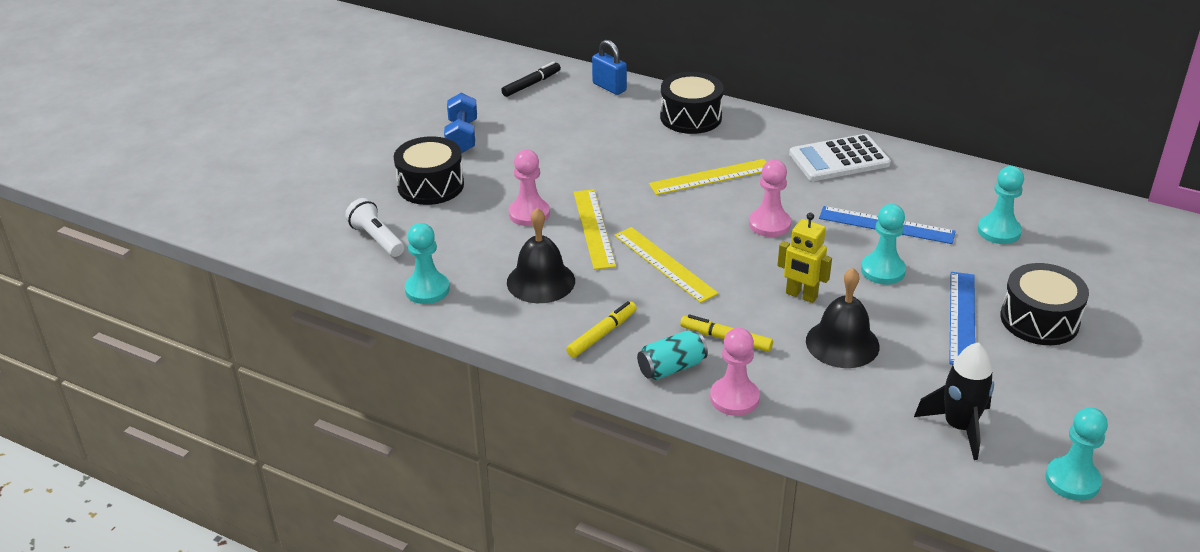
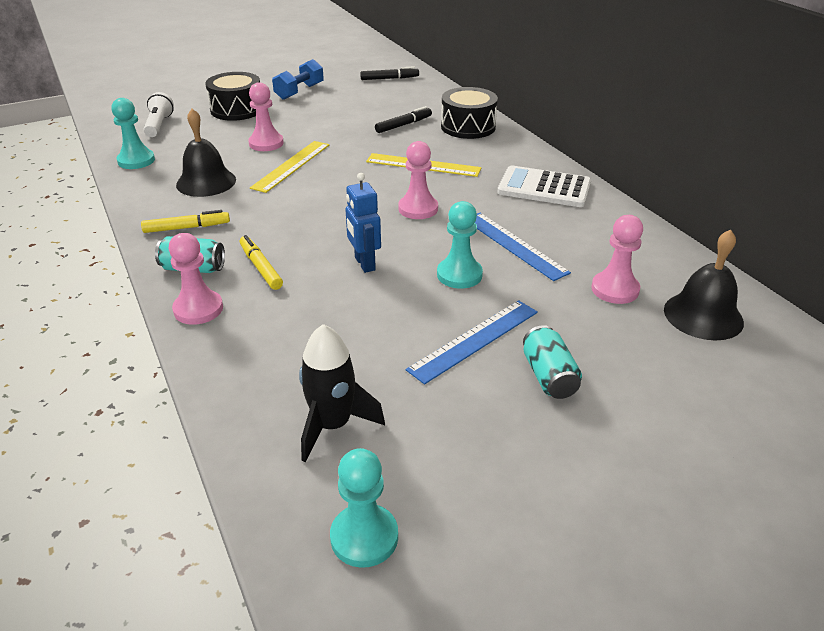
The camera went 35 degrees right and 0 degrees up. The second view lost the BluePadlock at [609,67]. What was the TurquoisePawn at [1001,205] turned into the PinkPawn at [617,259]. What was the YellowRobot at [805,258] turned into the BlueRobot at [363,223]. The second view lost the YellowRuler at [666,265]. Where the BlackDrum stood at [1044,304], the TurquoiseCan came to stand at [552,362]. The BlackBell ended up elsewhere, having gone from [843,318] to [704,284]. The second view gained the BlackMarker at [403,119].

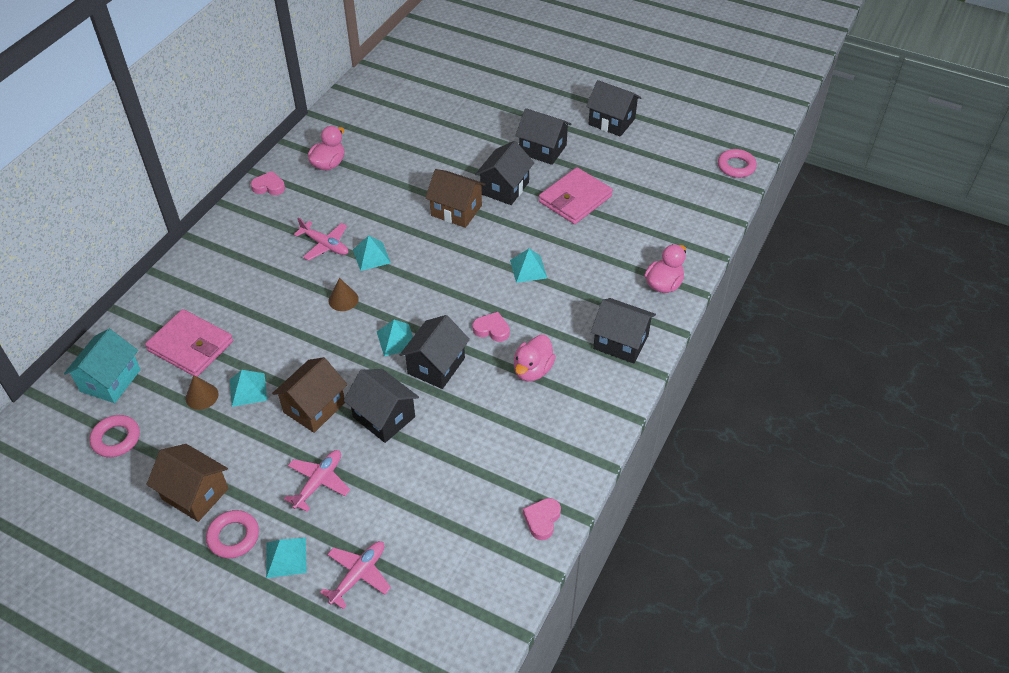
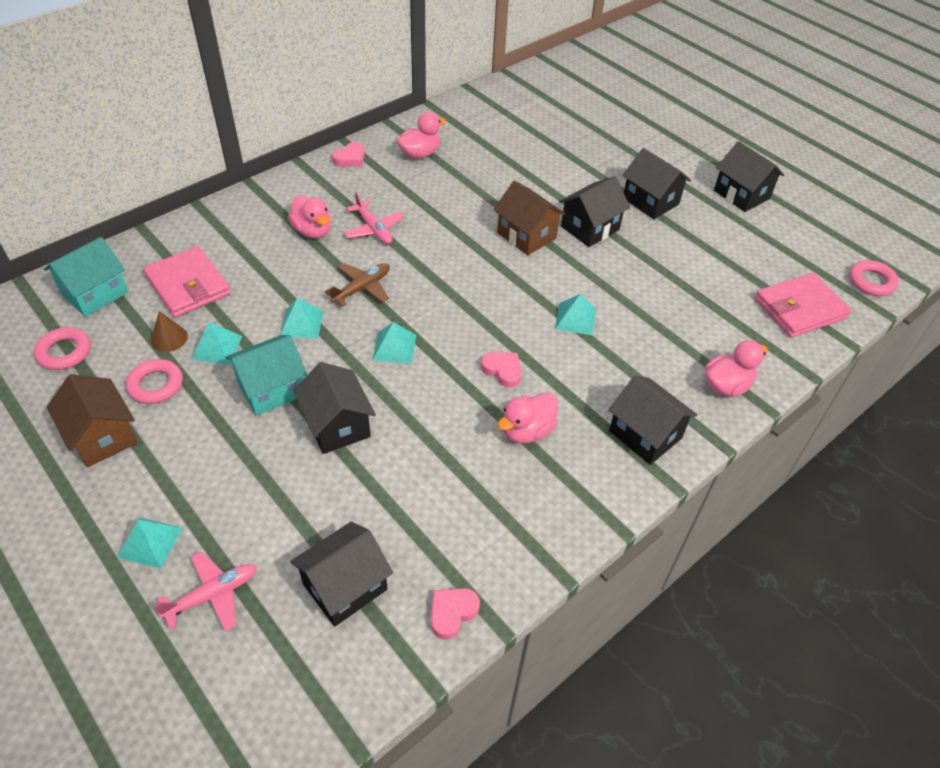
The camera went 20 degrees right and 0 degrees up. The PinkWallet ended up elsewhere, having gone from [576,195] to [803,305]. The PinkHeart at [268,183] ended up facing another way, 105 degrees clockwise from before. The TurquoisePyramid ended up elsewhere, having gone from [372,253] to [302,318]. Where the BrownCone stood at [343,294], the BrownPlane came to stand at [357,285]. The BlackHouse ended up elsewhere, having gone from [435,352] to [341,574]. What was the BrownHouse at [310,395] turned into the TurquoiseHouse at [266,375]. The second view lost the PinkPlane at [317,481]. The PinkRing ended up elsewhere, having gone from [232,534] to [154,381]. The second view gained the PinkDuck at [309,216].

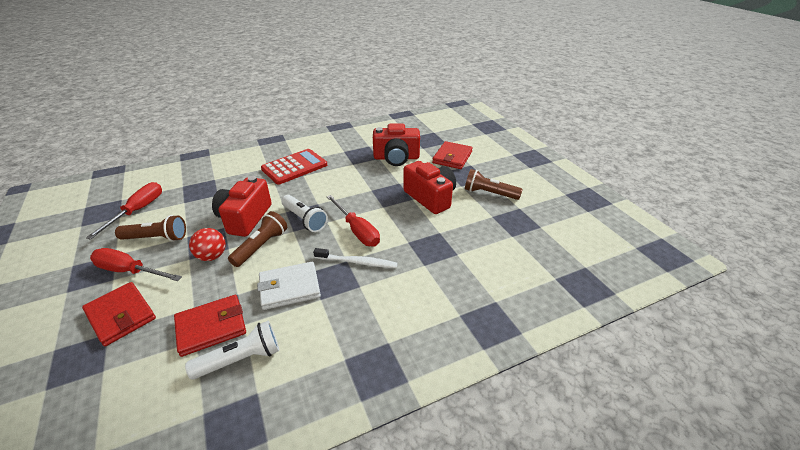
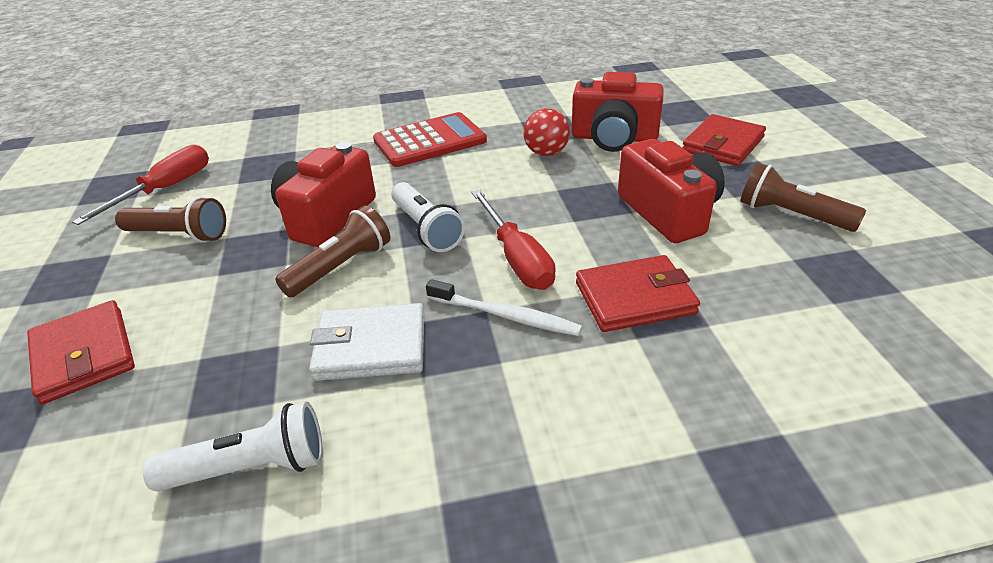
The camera went 15 degrees right and 0 degrees up. The RedBall ended up elsewhere, having gone from [207,244] to [546,132]. The second view lost the RedScrewdriver at [136,264]. The RedWallet ended up elsewhere, having gone from [210,326] to [638,293].

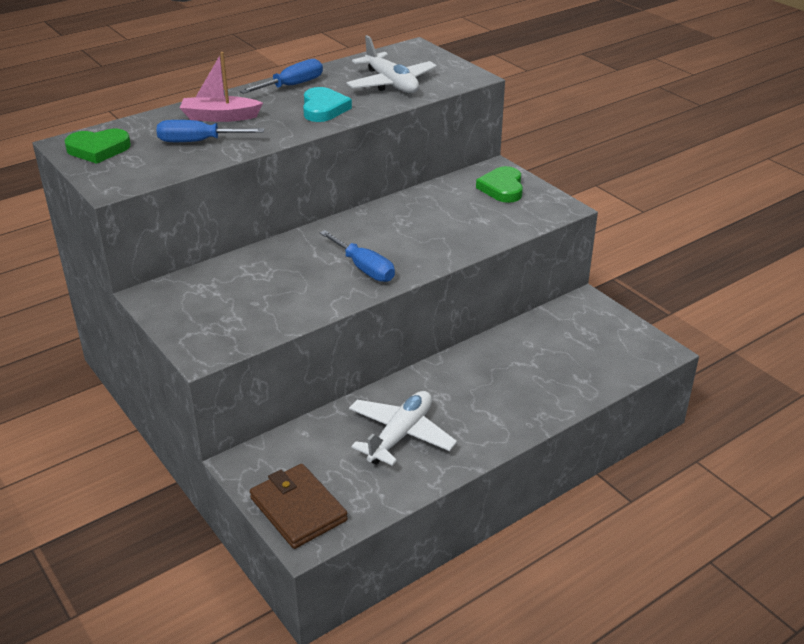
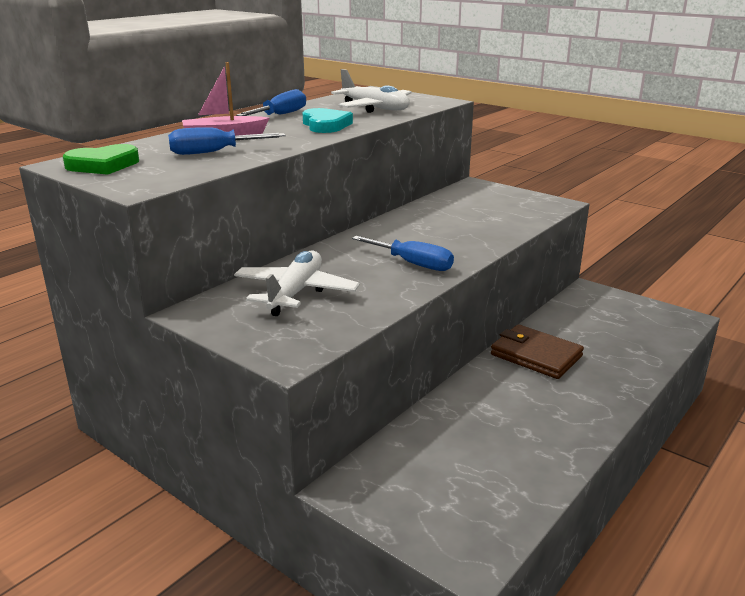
The camera went 15 degrees left and 10 degrees down. The second view lost the GreenHeart at [499,184]. The WhitePlane ended up elsewhere, having gone from [403,428] to [297,283]. The BrownWallet ended up elsewhere, having gone from [299,506] to [537,351].

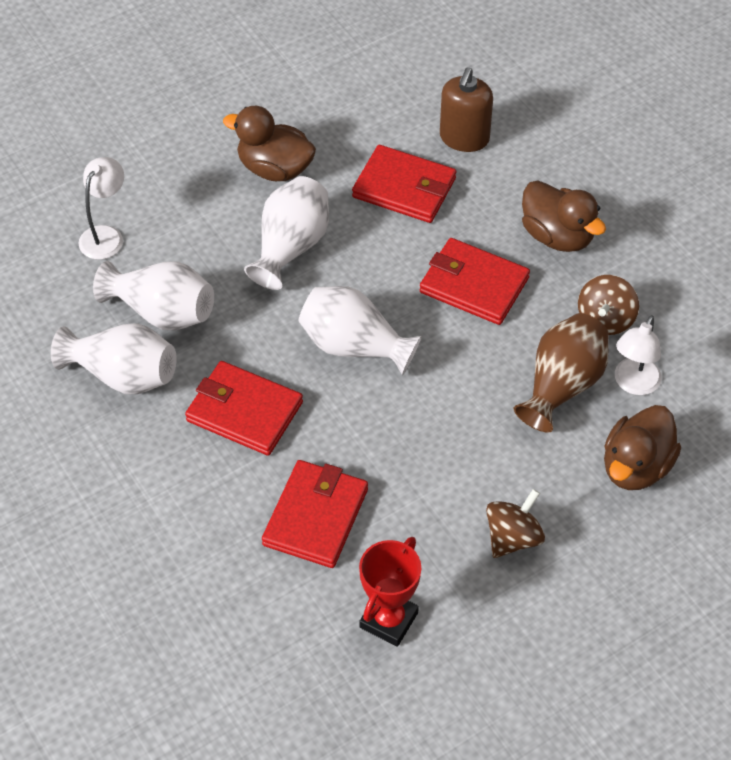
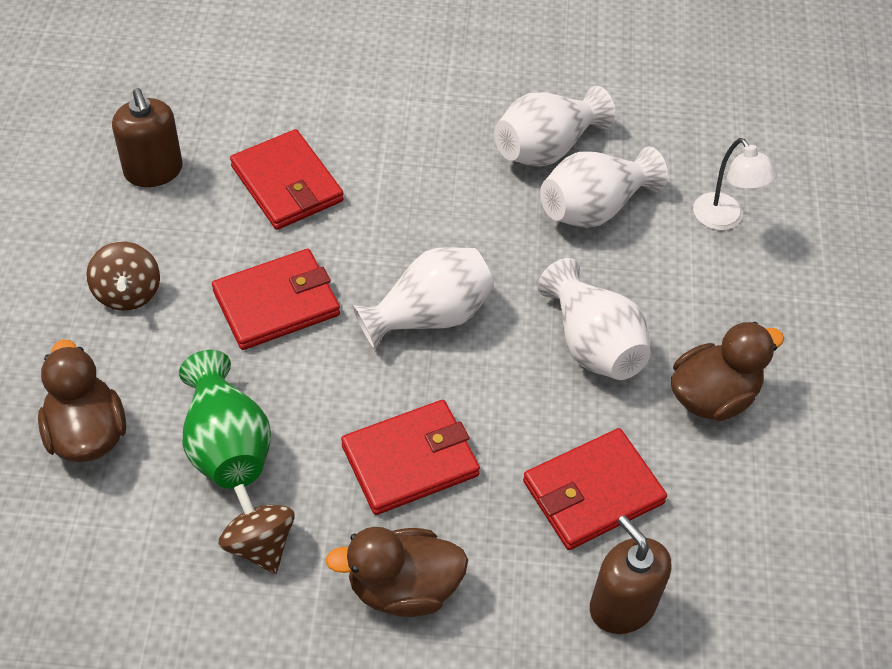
The camera went 125 degrees right and 0 degrees up. What was the BrownVase at [561,373] turned into the GreenVase at [225,419]. The second view lost the WhiteLamp at [638,355]. The RedWallet ended up elsewhere, having gone from [244,408] to [276,299]. Where the RedTrophy stood at [390,592], the BrownSoapDispenser came to stand at [147,137].

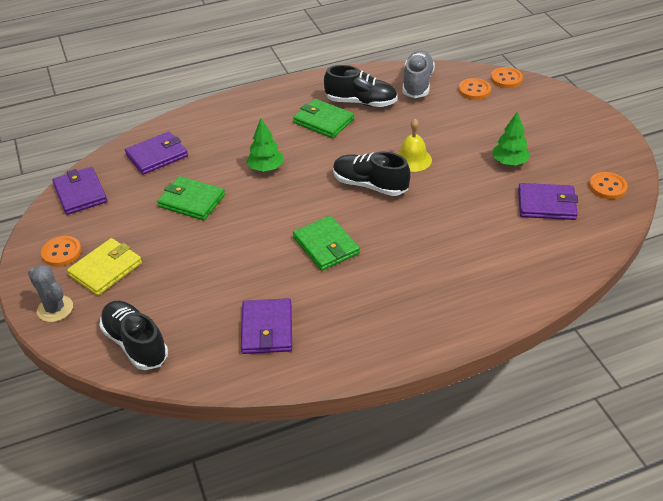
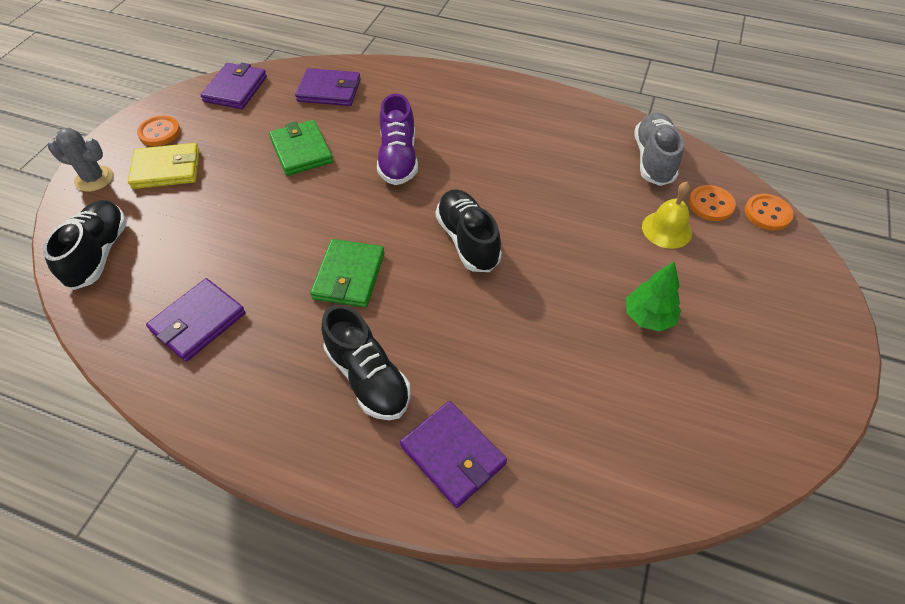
The camera went 40 degrees right and 10 degrees up. The GreyShoe at [418,74] ended up facing another way, 45 degrees counterclockwise from before. The BlackShoe ended up elsewhere, having gone from [360,86] to [366,362]. The second view lost the GreenWallet at [323,118]. Where the GreenTree stood at [265,145], the PurpleShoe came to stand at [397,139]. The YellowBell ended up elsewhere, having gone from [414,145] to [667,215]. The second view lost the OrangeButton at [608,185]. The PurpleWallet ended up elsewhere, having gone from [548,201] to [453,454]. The GreyCactus at [50,293] ended up facing another way, 75 degrees counterclockwise from before.

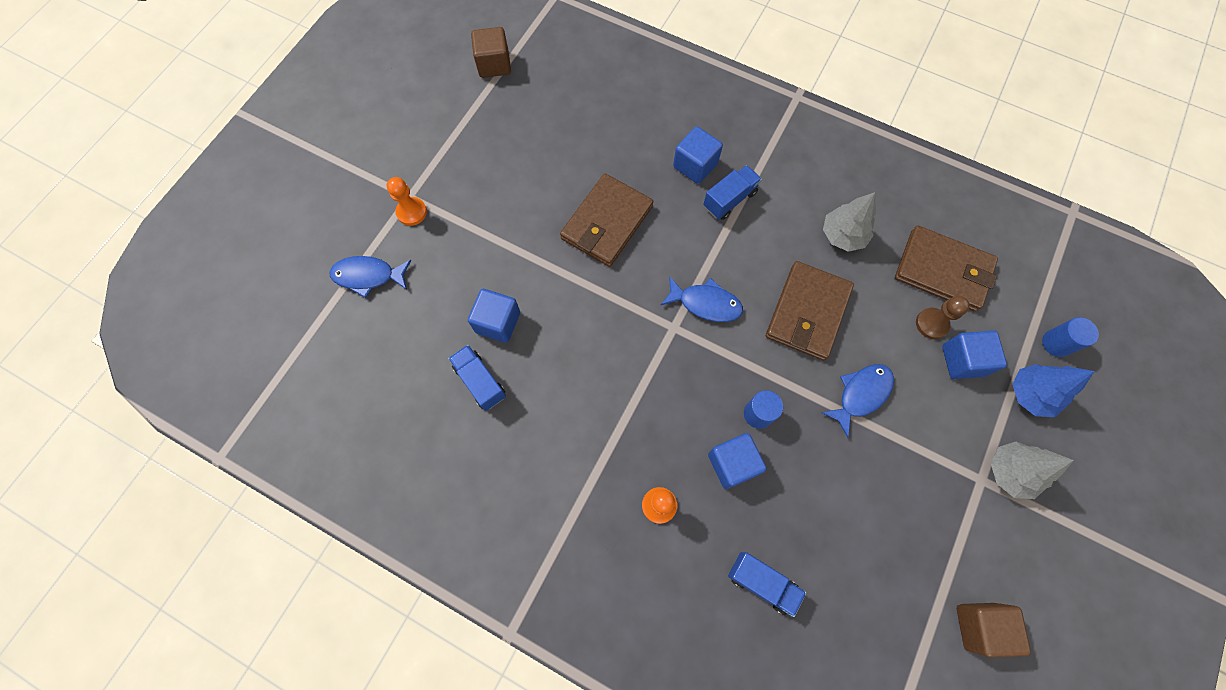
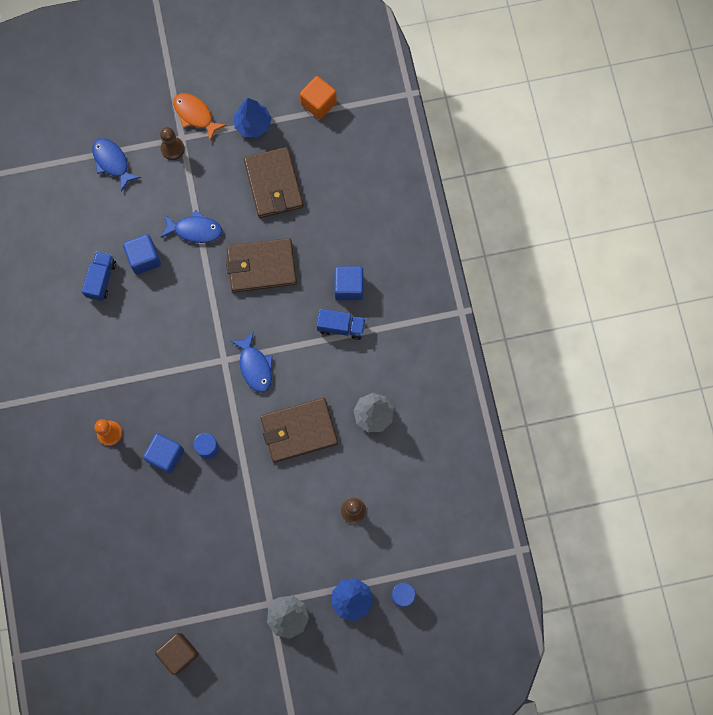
The camera went 50 degrees right and 5 degrees up. What was the BrownCube at [491,52] turned into the OrangeCube at [318,97]. What was the OrangePawn at [407,201] turned into the BrownPawn at [172,143]. The BrownWallet ended up elsewhere, having gone from [946,269] to [274,182]. The second view lost the BlueCube at [974,354]. The BlueFish ended up elsewhere, having gone from [857,401] to [191,226]. The second view lost the BlueTruck at [767,584]. The second view gained the OrangeFish at [200,117]. The second view gained the BlueTree at [252,117].

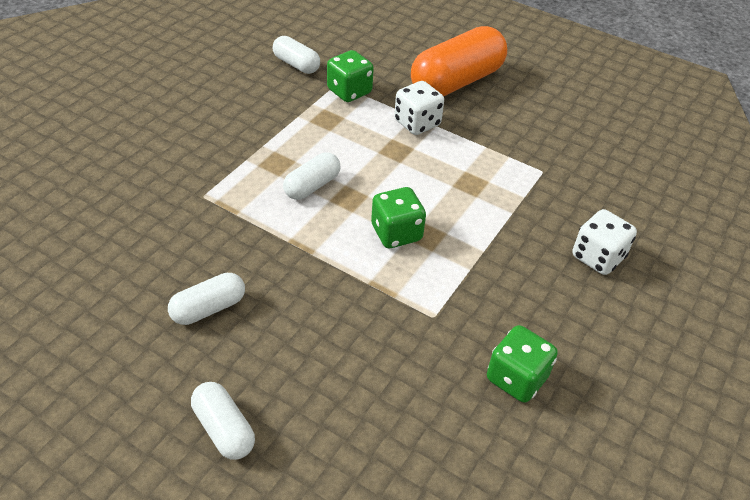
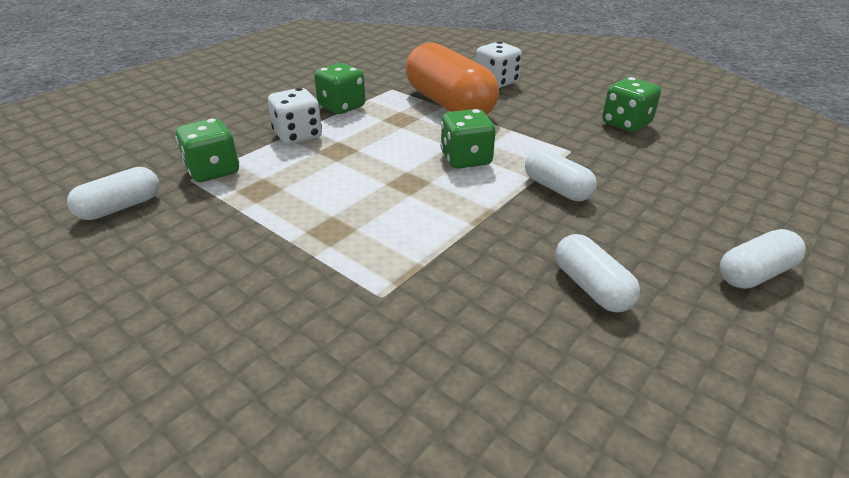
The camera went 80 degrees left and 10 degrees down. The OrangeCapsule ended up elsewhere, having gone from [459,61] to [452,79]. The WhiteCapsule ended up elsewhere, having gone from [311,176] to [561,175]. The second view gained the GreenDice at [339,88].

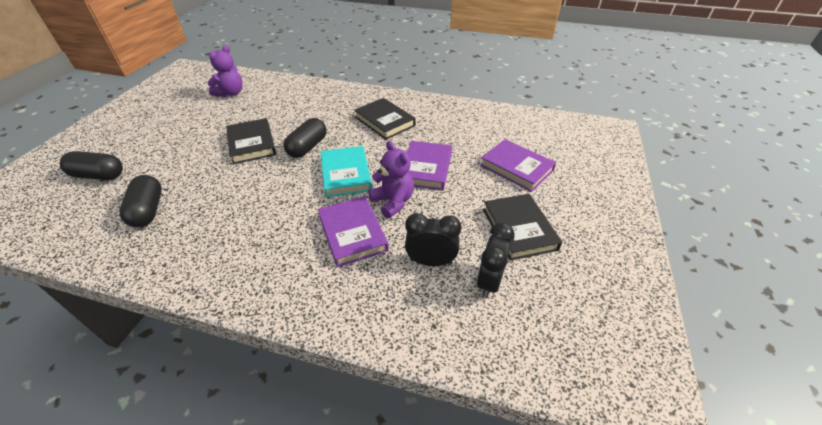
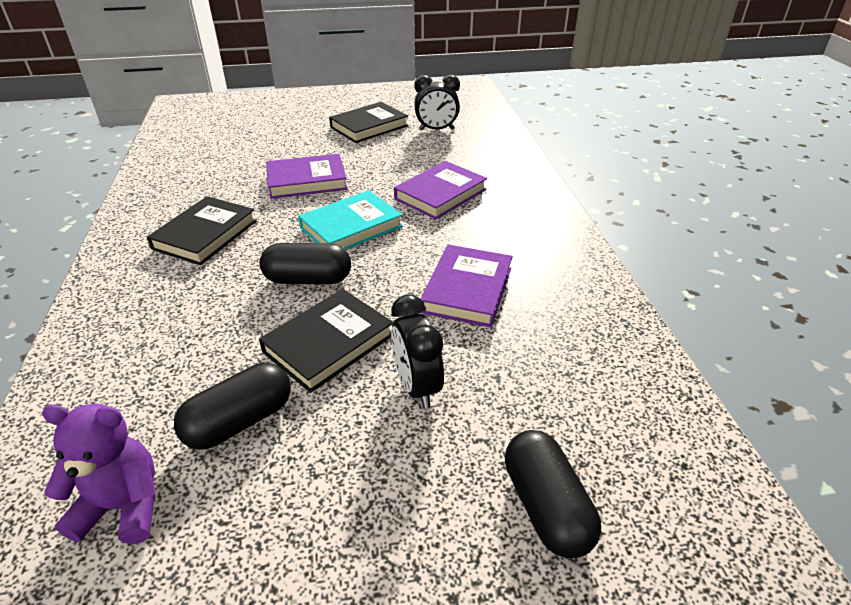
The camera went 115 degrees left and 5 degrees down. The PurpleBook ended up elsewhere, having gone from [518,165] to [466,286]. The second view lost the PurpleTeddyBear at [391,180]. The BlackCapsule ended up elsewhere, having gone from [141,201] to [232,406]. The BlackClock ended up elsewhere, having gone from [433,239] to [417,352].

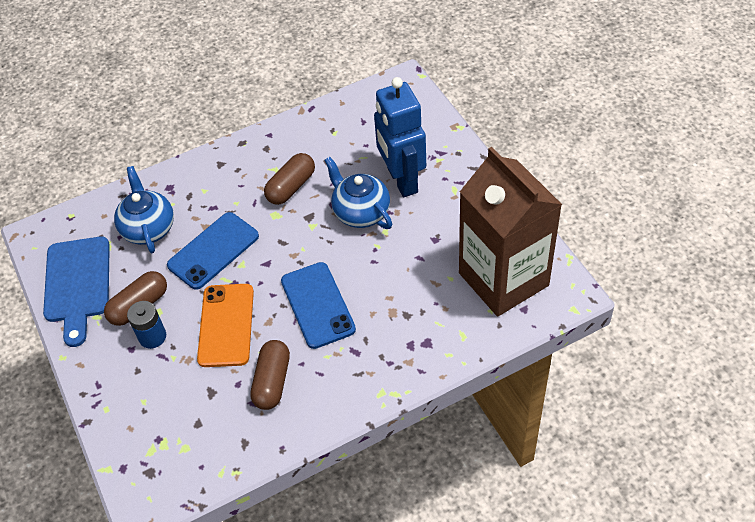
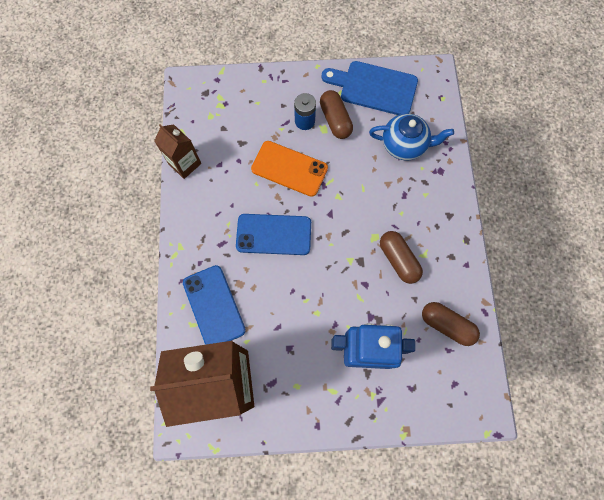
The camera went 110 degrees right and 20 degrees up. The second view lost the BlueTeapot at [358,192]. The BluePhone ended up elsewhere, having gone from [213,251] to [214,305]. The BrownCapsule ended up elsewhere, having gone from [270,375] to [451,324]. The second view gained the BrownCarton at [177,151].

